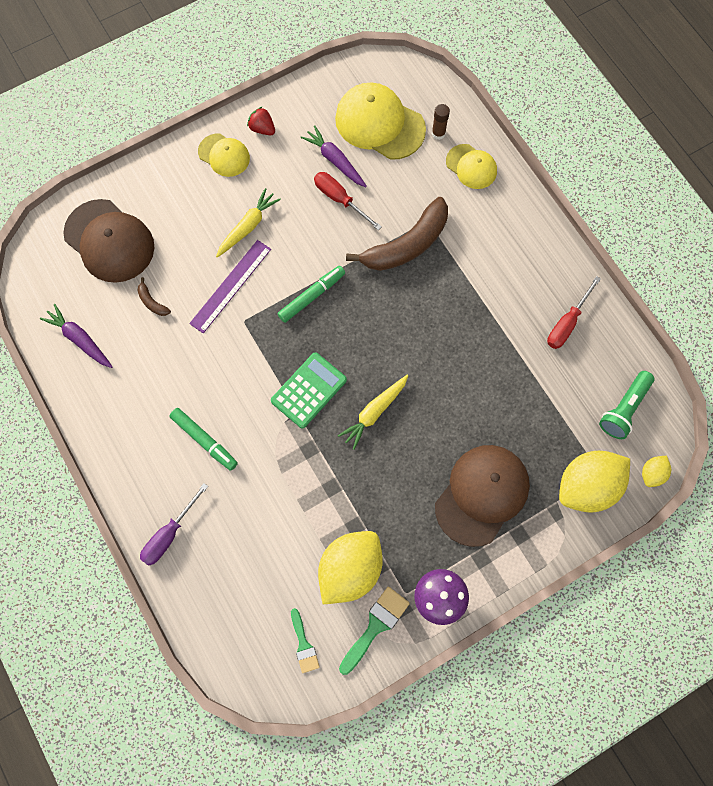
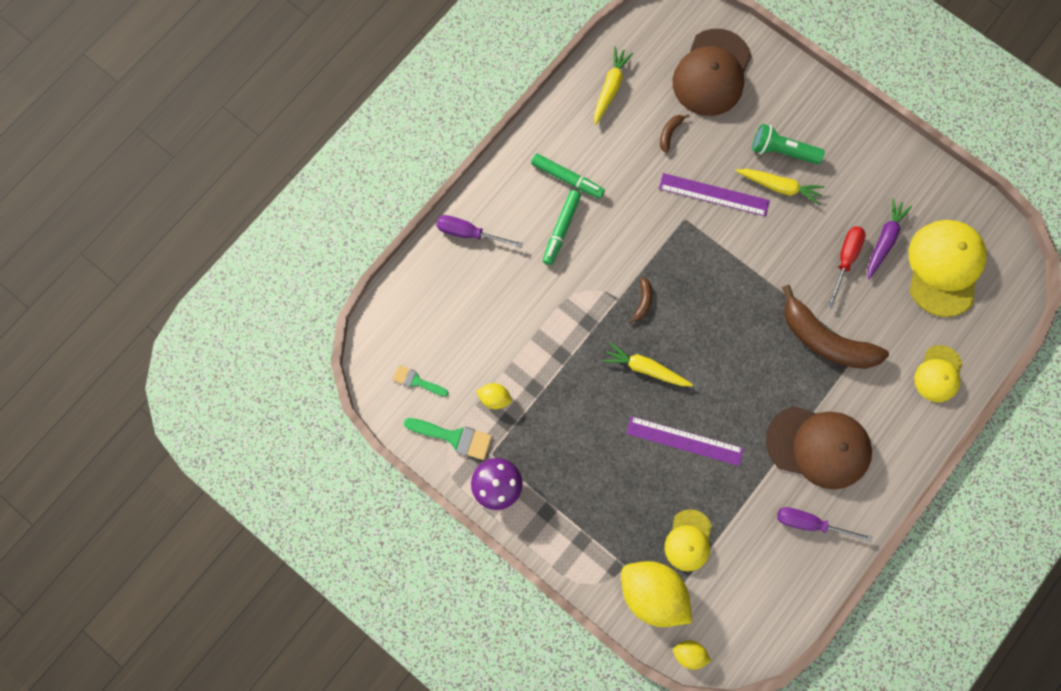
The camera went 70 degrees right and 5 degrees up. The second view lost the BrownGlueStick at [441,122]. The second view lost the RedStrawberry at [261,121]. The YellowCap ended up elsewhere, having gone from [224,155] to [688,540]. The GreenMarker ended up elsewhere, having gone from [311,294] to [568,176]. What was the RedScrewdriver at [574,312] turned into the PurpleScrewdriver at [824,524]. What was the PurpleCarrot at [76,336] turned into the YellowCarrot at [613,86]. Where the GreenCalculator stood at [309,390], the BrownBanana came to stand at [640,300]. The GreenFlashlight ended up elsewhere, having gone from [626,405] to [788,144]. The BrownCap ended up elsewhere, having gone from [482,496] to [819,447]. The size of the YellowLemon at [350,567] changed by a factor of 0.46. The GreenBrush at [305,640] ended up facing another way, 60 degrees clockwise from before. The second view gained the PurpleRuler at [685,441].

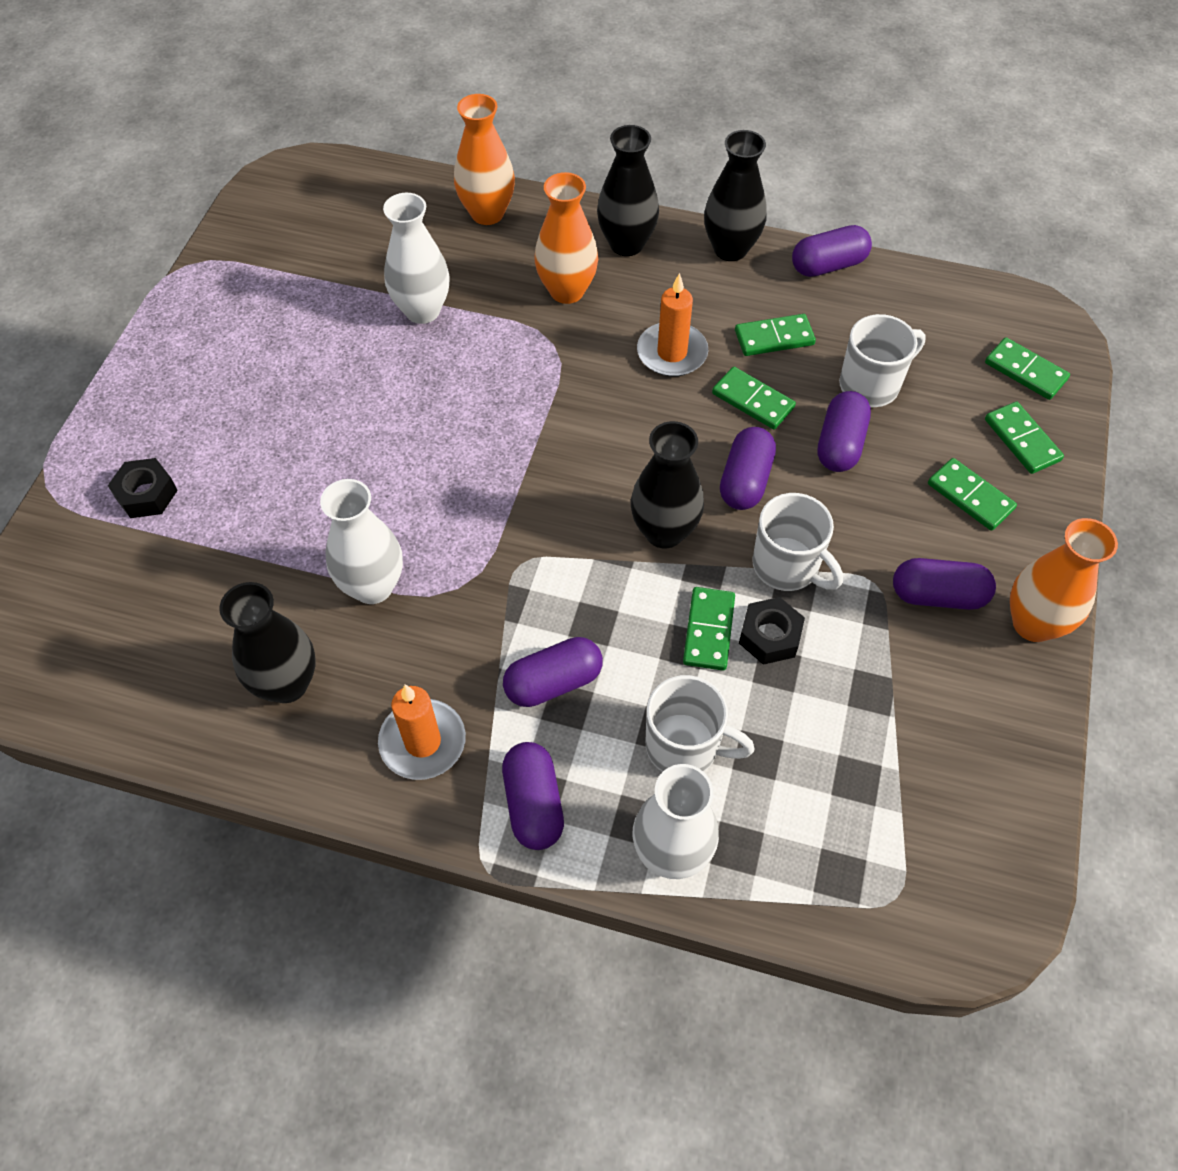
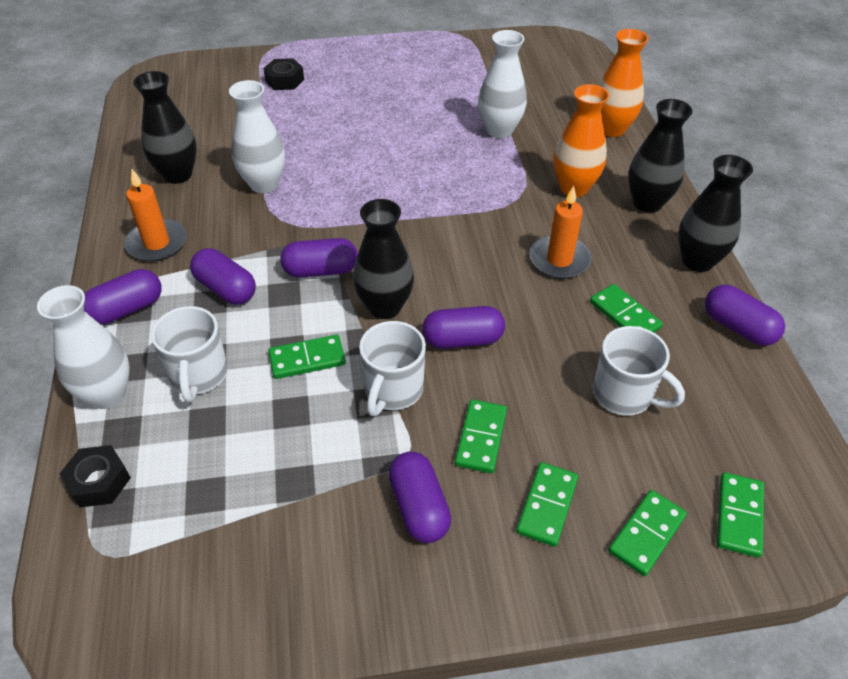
The camera went 65 degrees right and 10 degrees down. The GreenDomino ended up elsewhere, having gone from [754,398] to [481,436]. The PurpleCapsule ended up elsewhere, having gone from [844,431] to [319,258]. The second view lost the OrangeVase at [1064,580]. The BlackNut ended up elsewhere, having gone from [772,631] to [95,476].

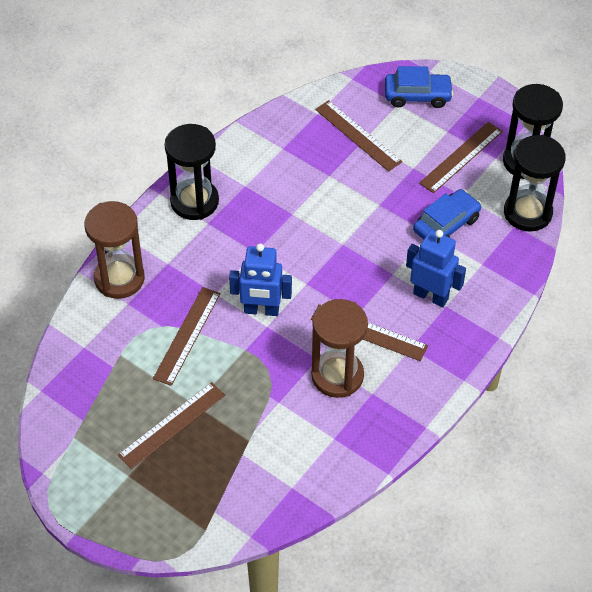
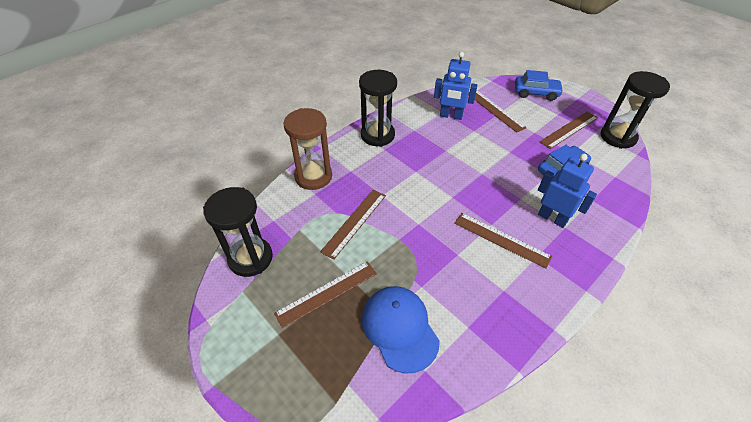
The camera went 10 degrees right and 5 degrees down. The BlackHourglass ended up elsewhere, having gone from [535,183] to [238,232]. The BlueRobot ended up elsewhere, having gone from [260,279] to [455,86]. The second view lost the BrownHourglass at [339,348]. The second view gained the BlueCap at [401,329].

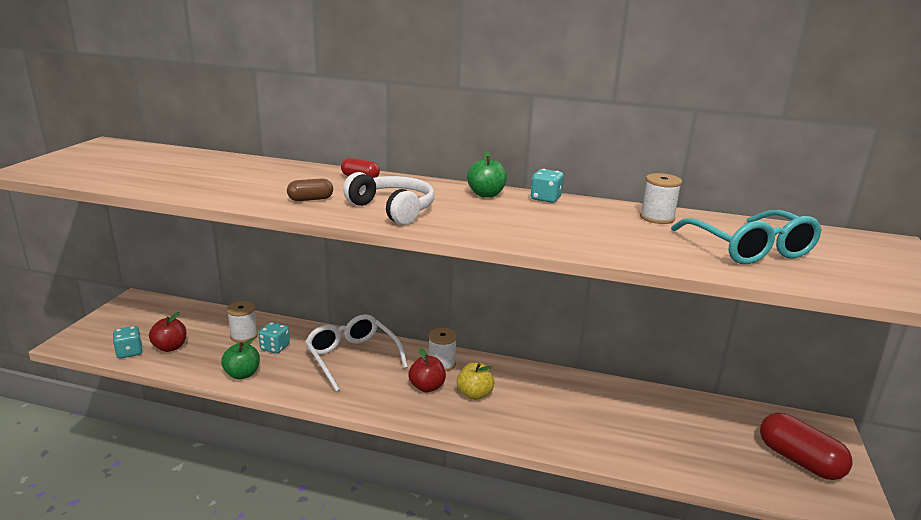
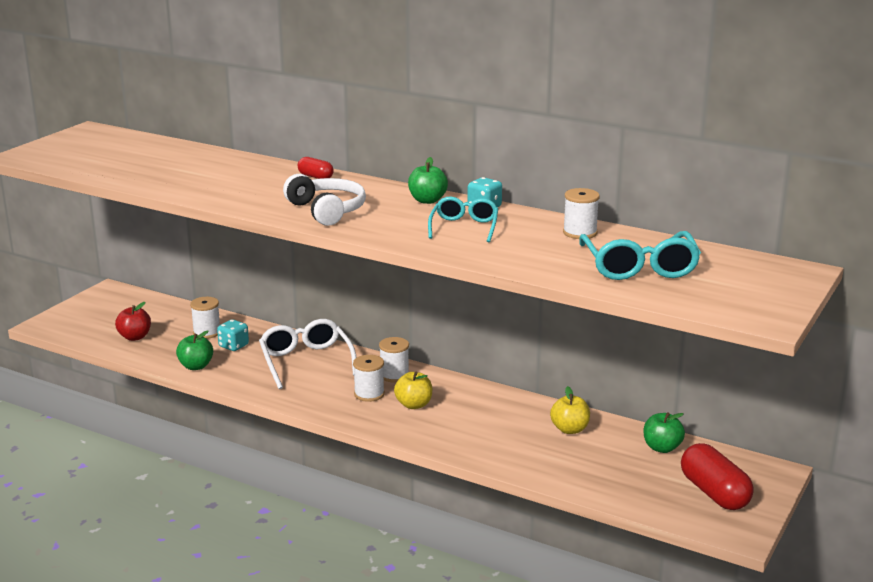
The camera went 15 degrees right and 0 degrees up. The second view lost the BrownCapsule at [310,189]. The second view lost the TurquoiseDice at [128,342]. Where the RedApple stood at [427,370], the WhiteSpool came to stand at [369,378]. The second view gained the TurquoiseGlasses at [463,219]. The second view gained the YellowApple at [570,410]. The second view gained the GreenApple at [664,432].

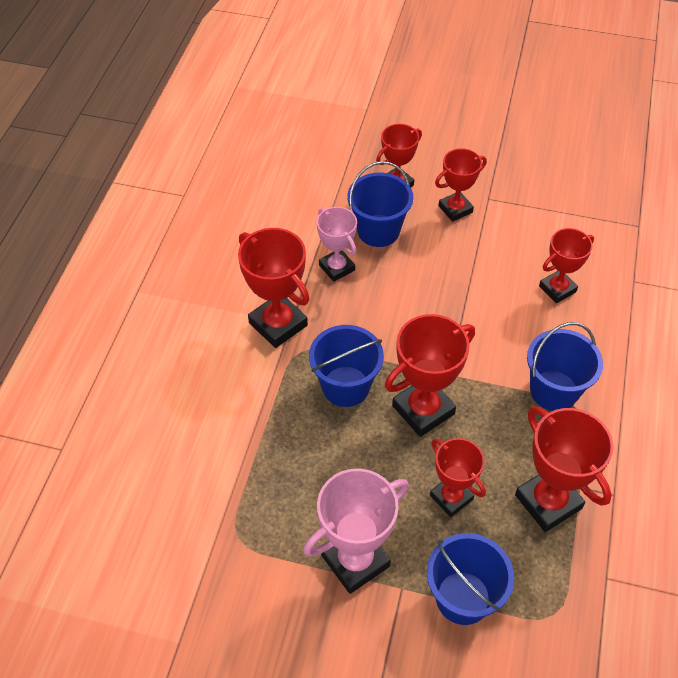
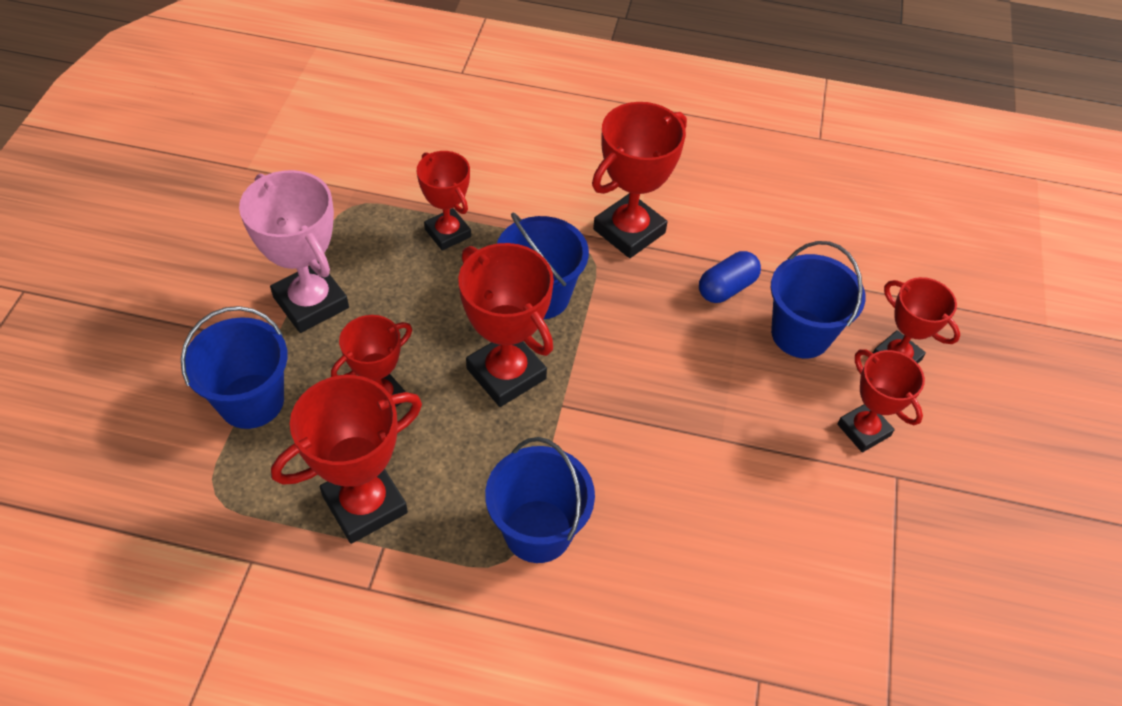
The camera went 85 degrees right and 0 degrees up. Where the PinkTrophy stood at [337,244], the BlueCapsule came to stand at [730,277]. The RedTrophy ended up elsewhere, having gone from [566,265] to [444,201].

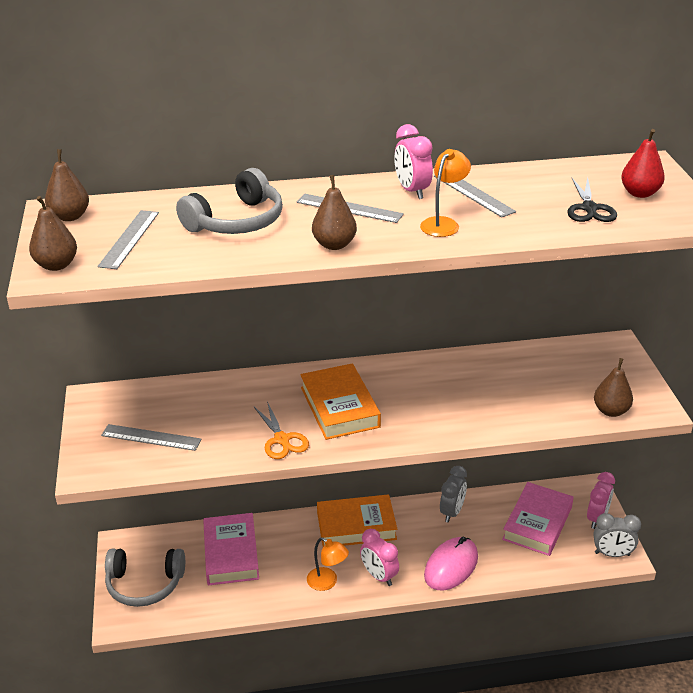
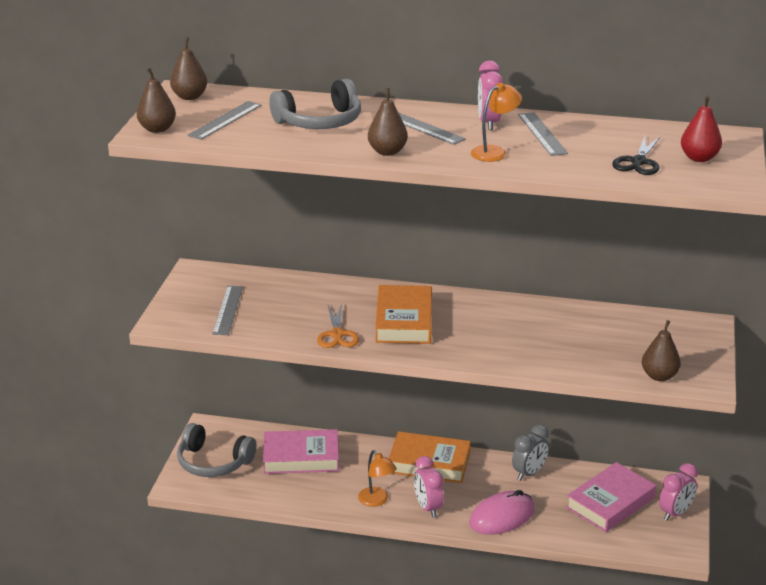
The camera went 20 degrees right and 5 degrees down. The GreyRuler at [151,437] ended up facing another way, 60 degrees clockwise from before. The PinkBook at [231,549] ended up facing another way, 75 degrees clockwise from before. The second view lost the GreyClock at [617,535].

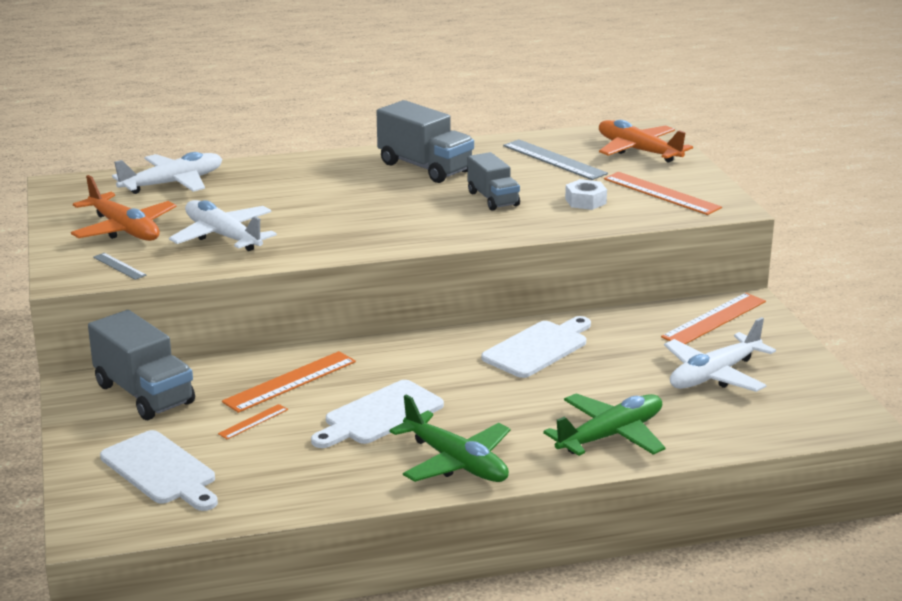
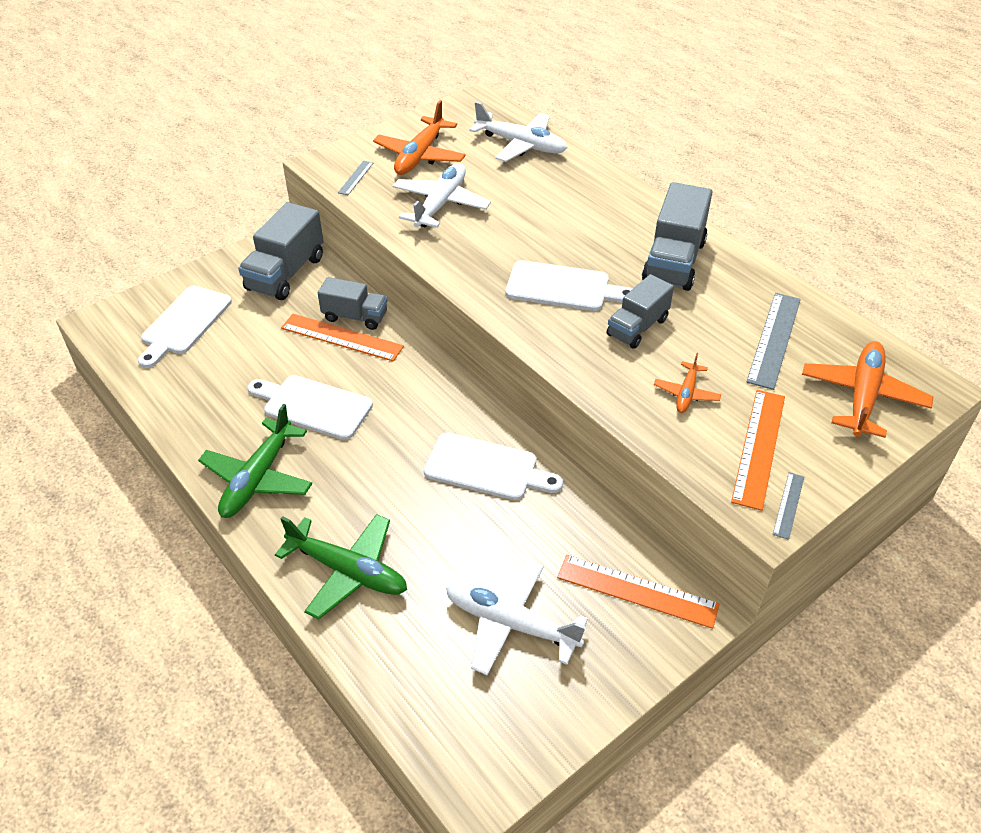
The camera went 65 degrees right and 20 degrees up. Where the WhiteNut stood at [586,194], the OrangePlane came to stand at [687,383]. The second view lost the OrangeRuler at [253,421]. The second view gained the WhiteCuttingBoard at [569,285]. The second view gained the GreyTruck at [352,303]. The second view gained the GreyRuler at [788,506].

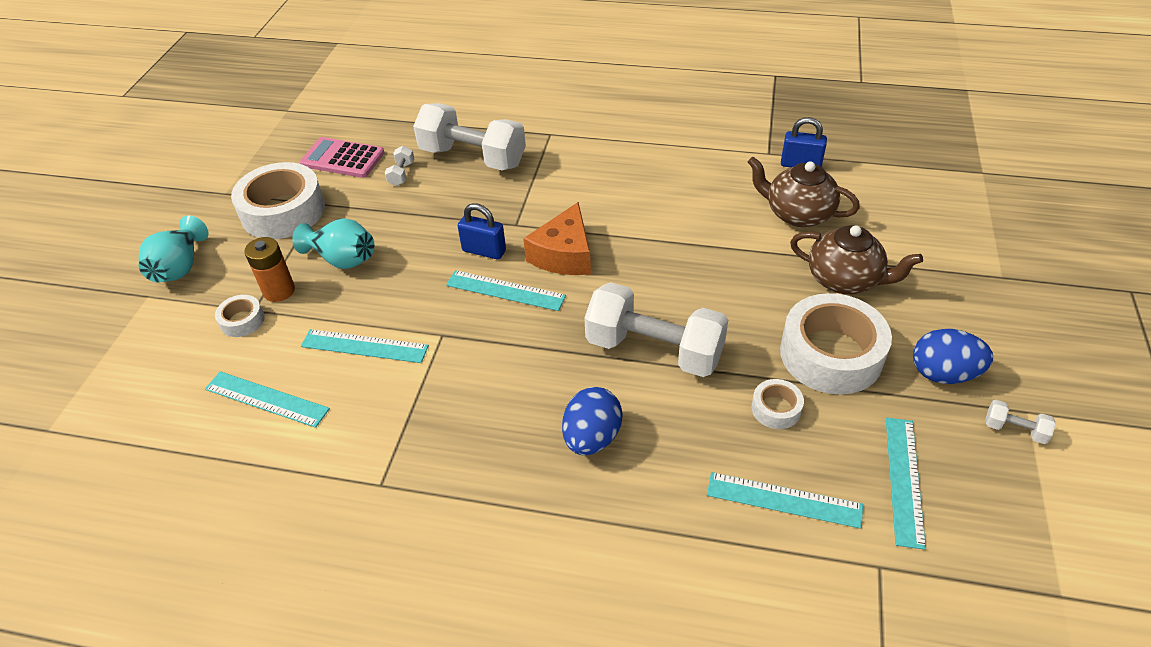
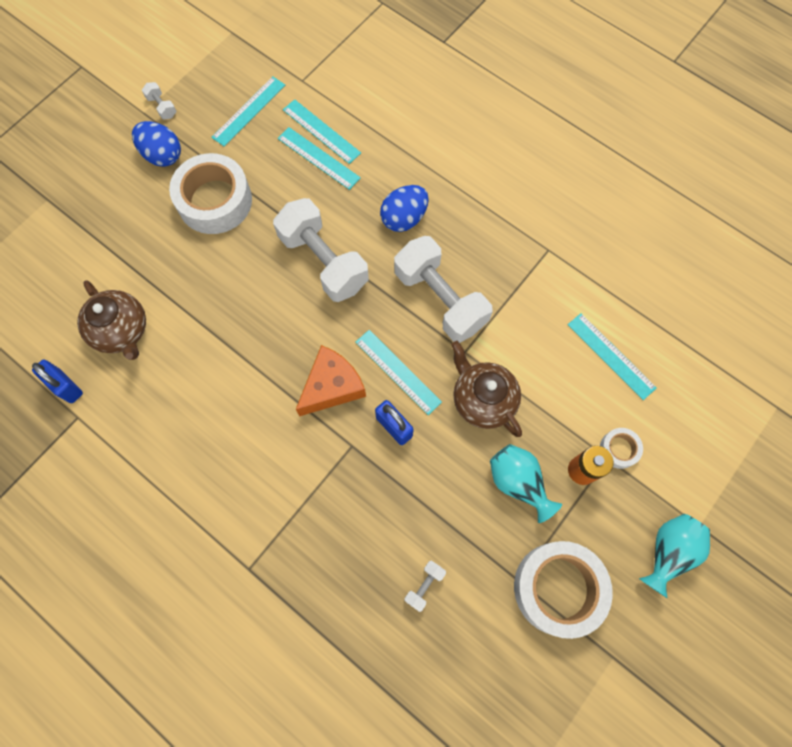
The camera went 155 degrees left and 25 degrees up. The WhiteDumbbell ended up elsewhere, having gone from [469,136] to [443,289]. The second view lost the PinkCalculator at [342,157]. The BrownTeapot ended up elsewhere, having gone from [856,259] to [486,389]. The TurquoiseRuler ended up elsewhere, having gone from [365,346] to [319,158]. The second view lost the WhiteTape at [777,404].

